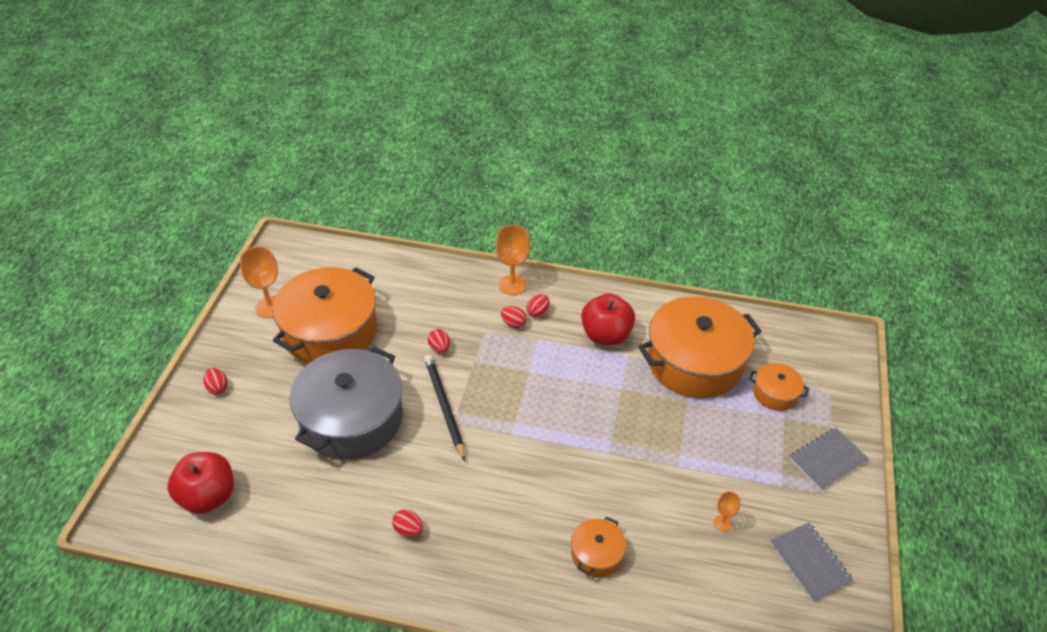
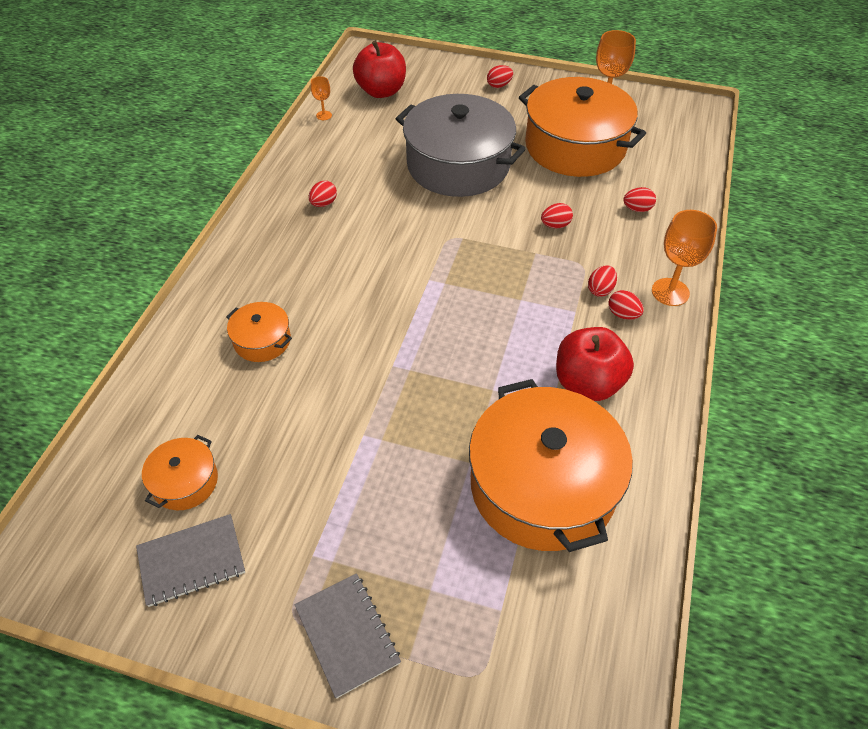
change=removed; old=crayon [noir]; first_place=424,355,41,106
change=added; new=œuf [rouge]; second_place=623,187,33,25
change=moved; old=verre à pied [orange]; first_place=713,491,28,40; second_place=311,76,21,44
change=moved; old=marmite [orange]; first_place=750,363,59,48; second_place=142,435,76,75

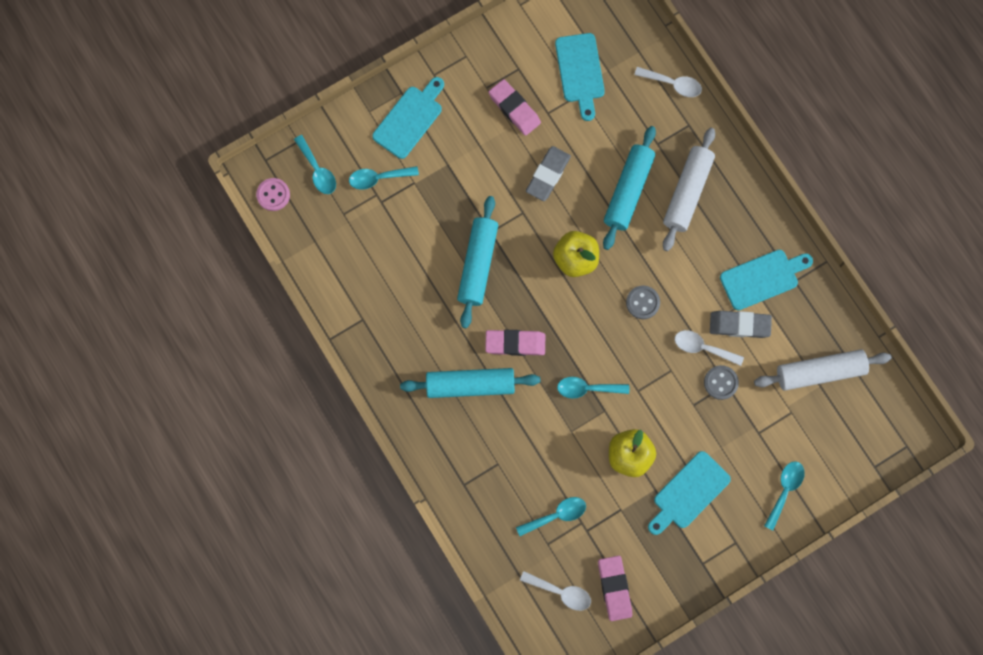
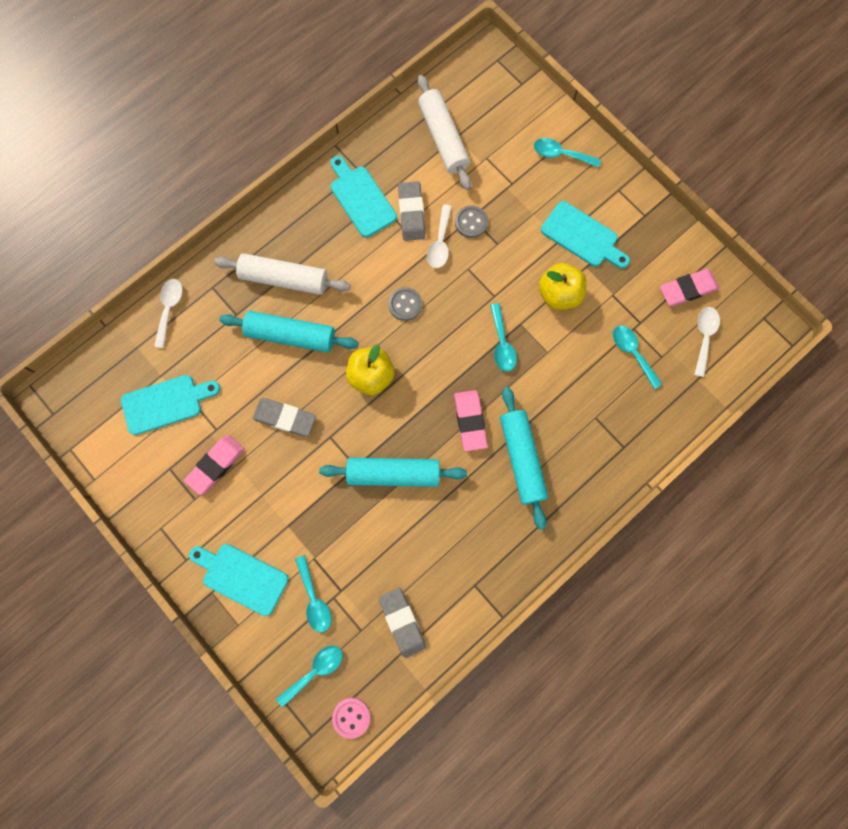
change=added; new=gomme [gris]; second_place=378,588,48,70

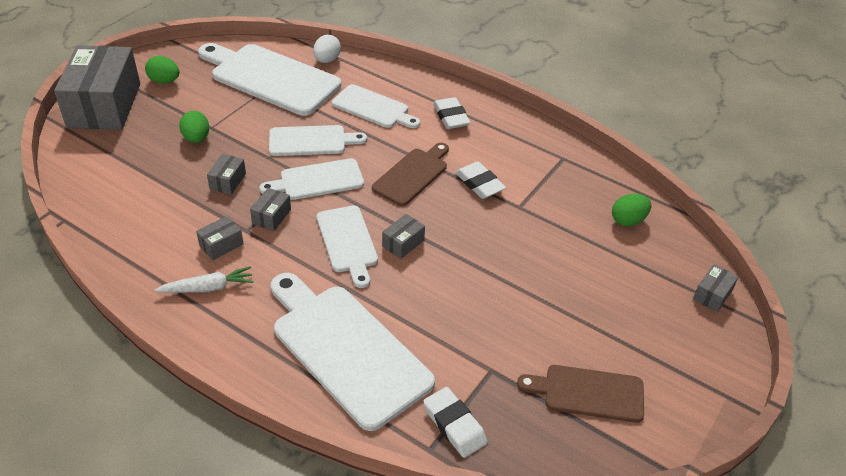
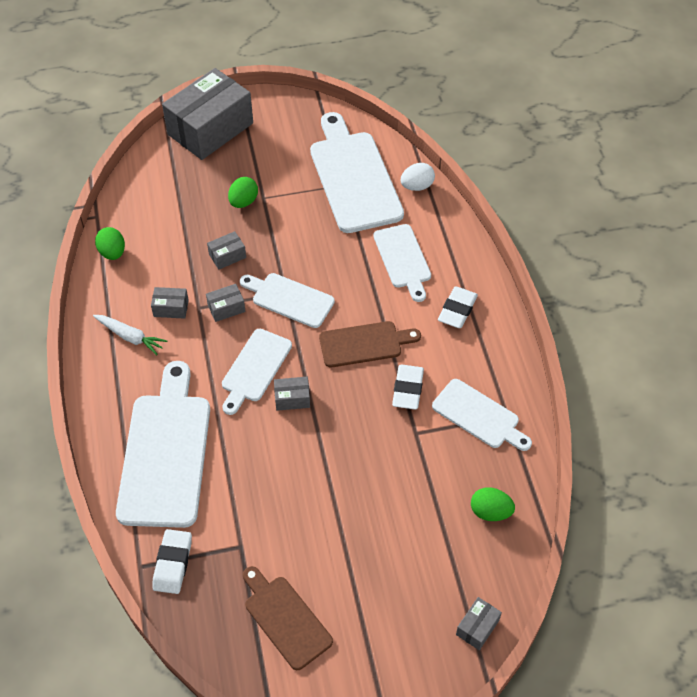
change=moved; old=œuf [vert]; first_place=145,56,34,28; second_place=95,227,30,33
change=moved; old=planche à découper [blanc]; first_place=269,125,98,31; second_place=432,379,100,72
change=turned; old=boîte [gris]; first_place=693,264,46,48; second_place=456,597,46,53; degrees=-45

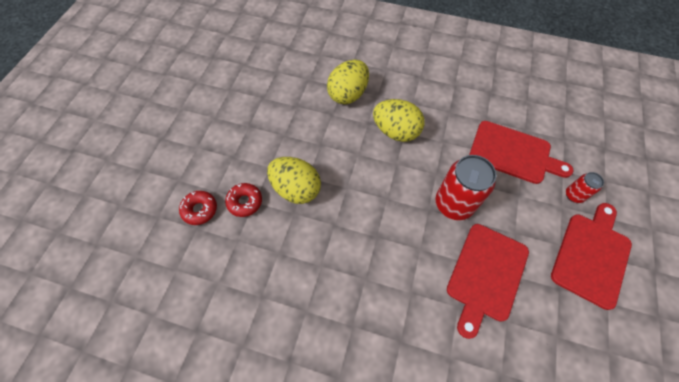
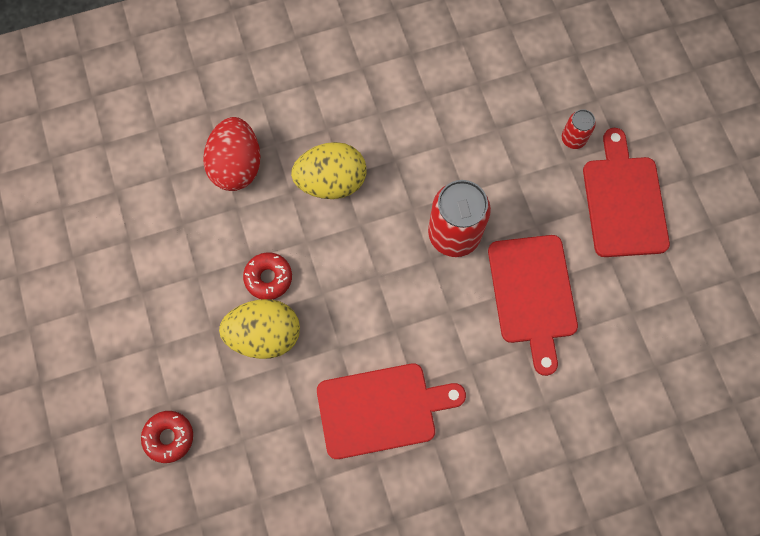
change=moved; old=beignet [rouge]; first_place=225,183,37,34; second_place=243,253,49,47
change=moved; old=planche à découper [rouge]; first_place=469,121,104,63; second_place=317,363,149,96
change=recoloured; old=œuf [jaune]; new=œuf [rouge]; first_place=327,60,42,44; second_place=203,117,57,74

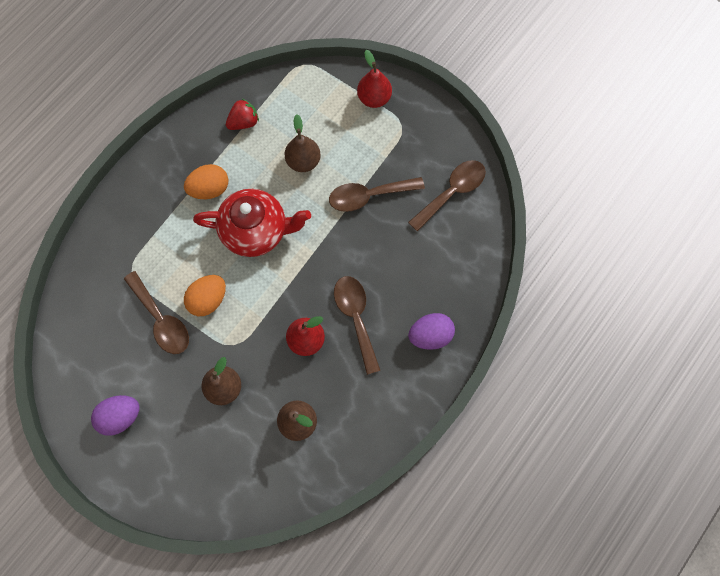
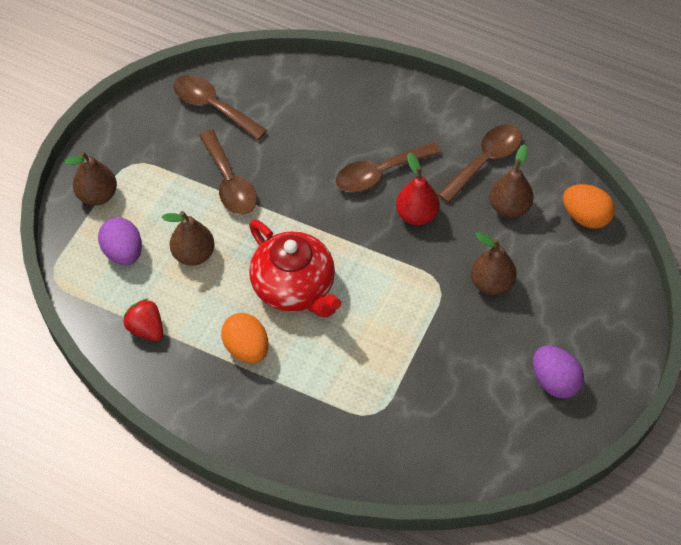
change=moved; old=cuillère [marron]; first_place=124,271,65,83; second_place=437,124,85,79
change=moved; old=œuf [orange]; first_place=184,275,42,41; second_place=563,184,52,45
change=moved; old=œuf [violet]; first_place=408,313,47,37; second_place=98,217,44,48
change=recoloured; old=poire [rouge]; new=poire [marron]; first_place=357,50,35,58; second_place=64,151,53,55
change=turned; old=théière [rouge]; first_place=193,189,118,68; second_place=249,219,92,98; degrees=150

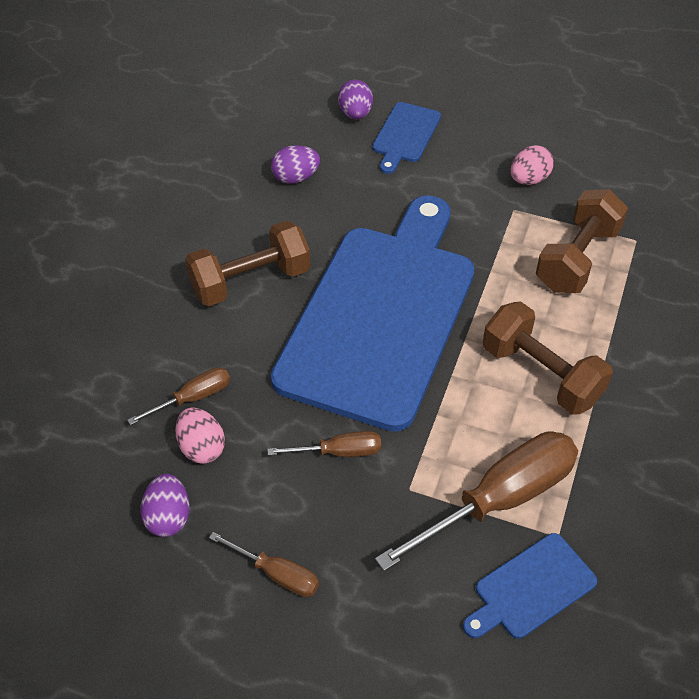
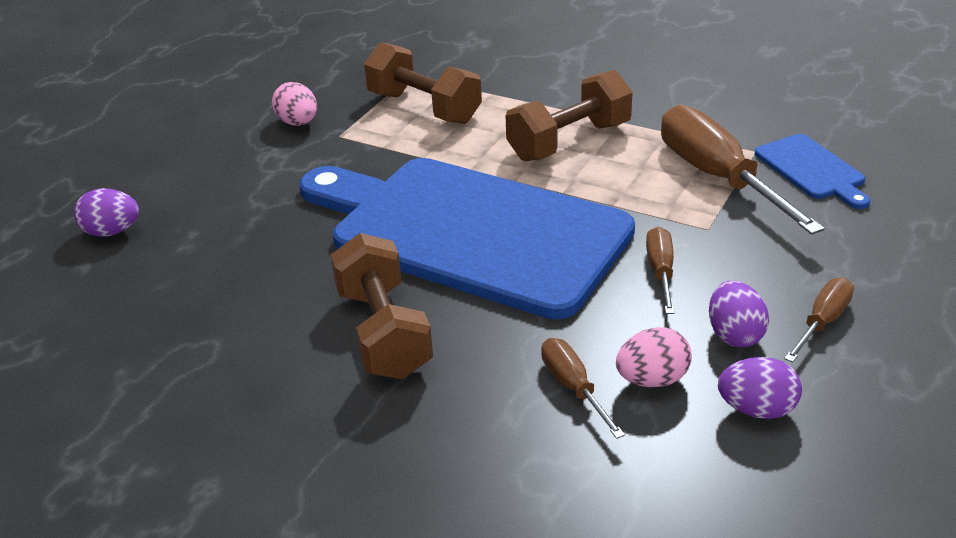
change=removed; old=planche à découper [bleu]; first_place=372,102,69,72
change=moved; old=œuf [violet]; first_place=271,145,49,39; second_place=709,281,60,66

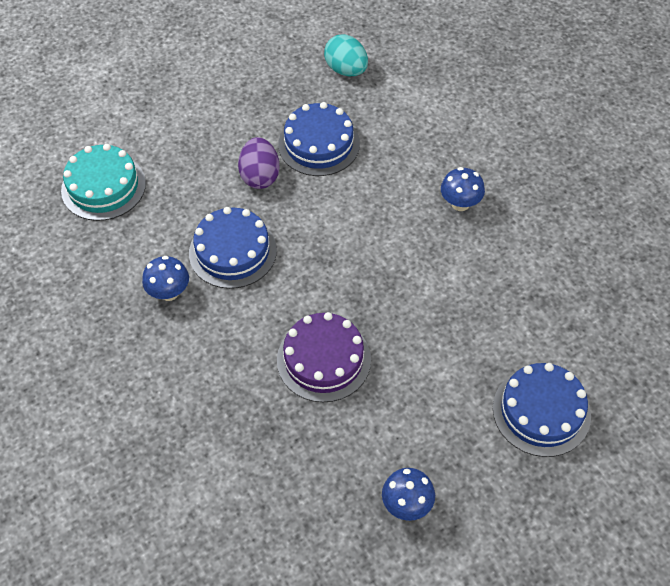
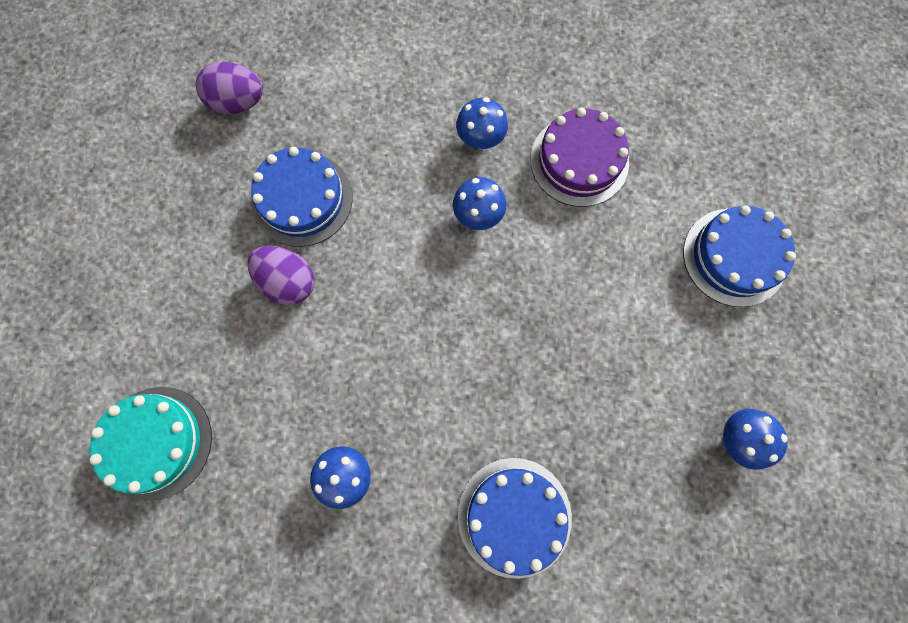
change=added; new=champignon [bleu]; second_place=453,177,53,53
change=moved; old=gâteau [bleu]; first_place=189,207,88,82; second_place=458,458,114,121
change=moved; old=gâteau [violet]; first_place=277,312,94,90; second_place=530,108,99,99
change=recoloured; old=œuf [turquoise]; new=œuf [violet]; first_place=324,34,44,43; second_place=196,62,67,52

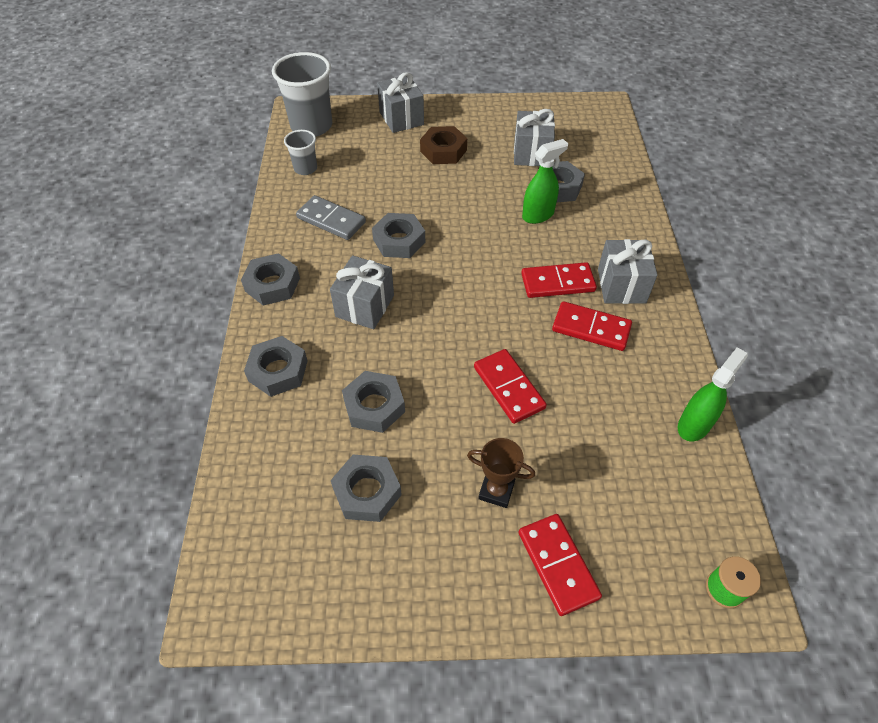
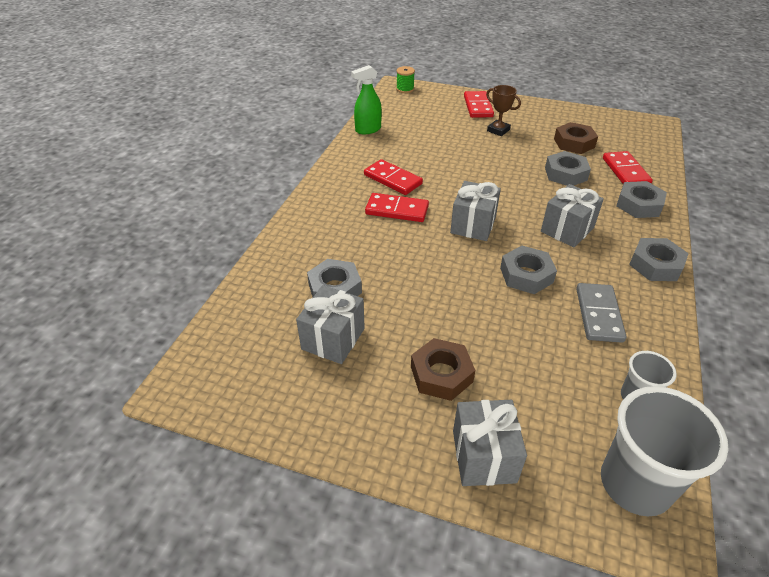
change=removed; old=vaporisateur [vert]; first_place=522,139,46,85
change=moved; old=domino [rouge]; first_place=474,349,73,75; second_place=603,151,50,33
change=moved; old=cadeau [gris]; first_place=598,239,60,65; second_place=450,181,51,60
change=recoloured; old=écrou [gris]; new=écrou [marron]; first_place=331,455,71,67; second_place=554,122,44,32
change=turned; old=domino [gris]; first_place=296,195,70,45; second_place=576,283,51,60; degrees=45

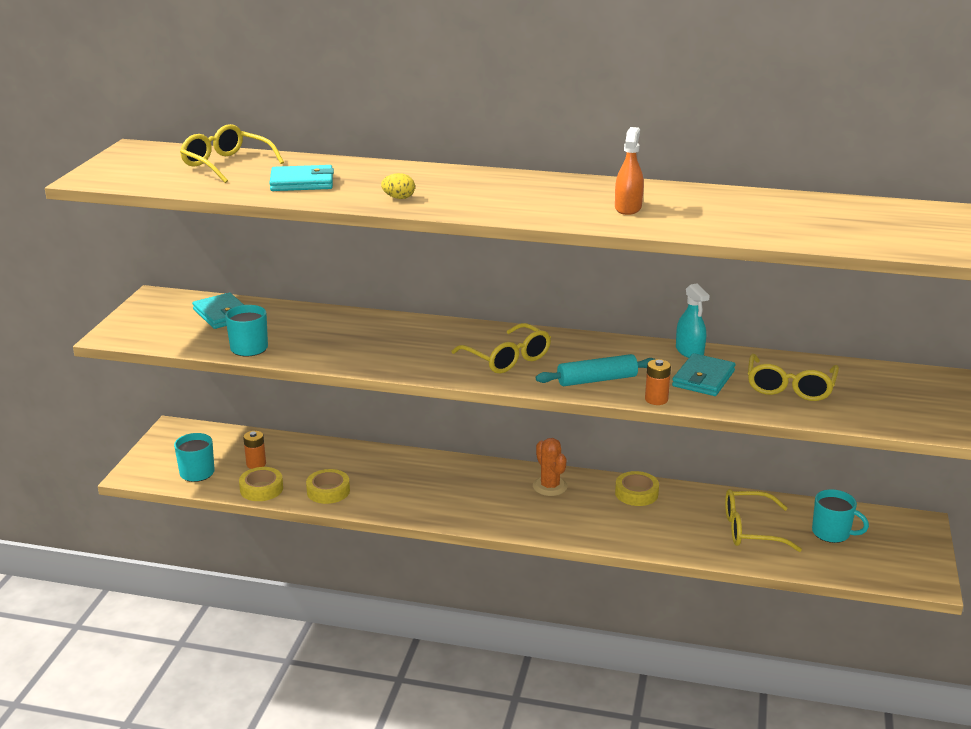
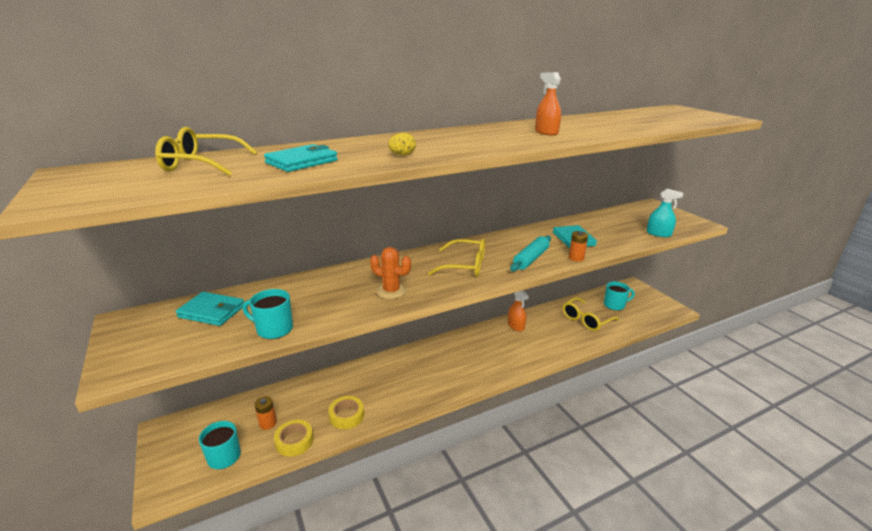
change=removed; old=lunettes [jaune]; first_place=748,354,91,47
change=moved; old=cactus [orange]; first_place=533,438,35,58; second_place=370,247,41,52
change=moved; old=vaporisateur [turquoise]; first_place=676,283,34,75; second_place=646,189,37,48
change=replaced; old=ruban adhésif [jaune]; new=vaporisateur [orange]; first_place=615,471,44,35; second_place=508,290,21,41

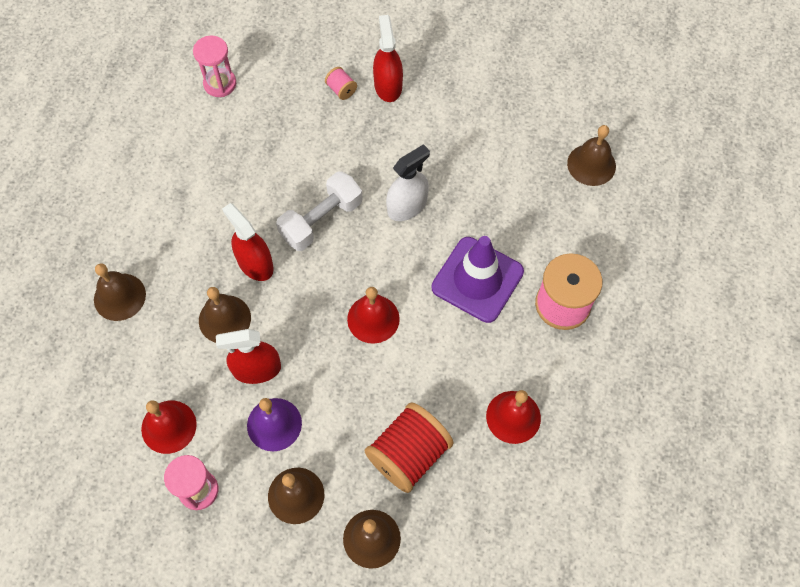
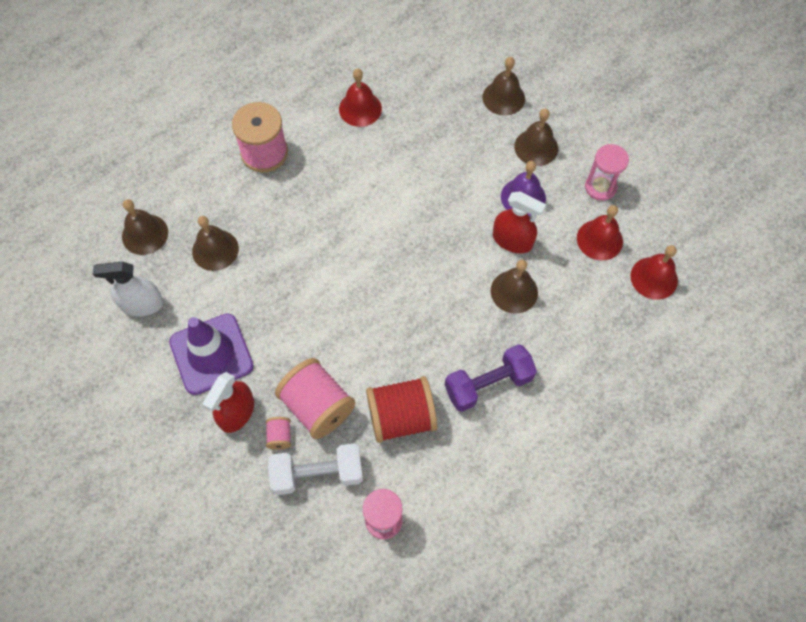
change=removed; old=vaporisateur [rouge]; first_place=222,203,52,78
change=added; new=bobine [rose]; second_place=275,358,80,81
change=added; new=haltère [violet]; second_place=445,344,92,68
change=moved; old=cloche [marron]; first_place=94,263,52,58; second_place=192,216,47,55
change=moved; old=haltère [blanc]; first_place=276,171,87,80; second_place=268,443,95,52
change=moved; old=cloche [rouge]; first_place=347,287,53,57; second_place=631,245,47,55
change=moved; old=bobine [rouge]; first_place=365,402,89,91; second_place=366,376,71,67
change=moved; old=vaporisateur [blanc]; first_place=386,144,44,77; second_place=93,262,71,54
change=moved; old=cône de chantier [violet]; first_place=432,236,92,87; second_place=169,313,85,82

